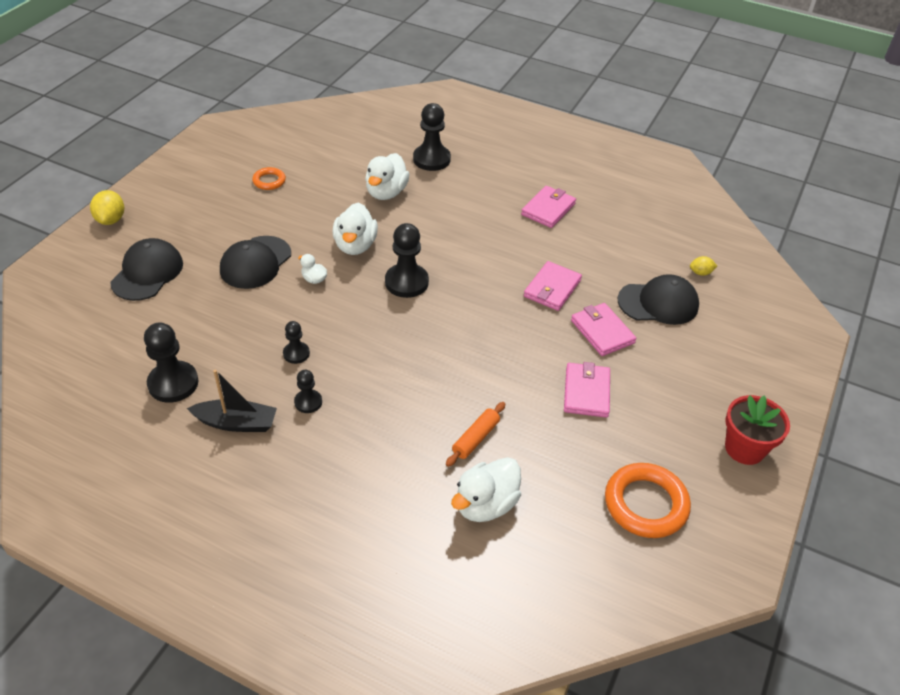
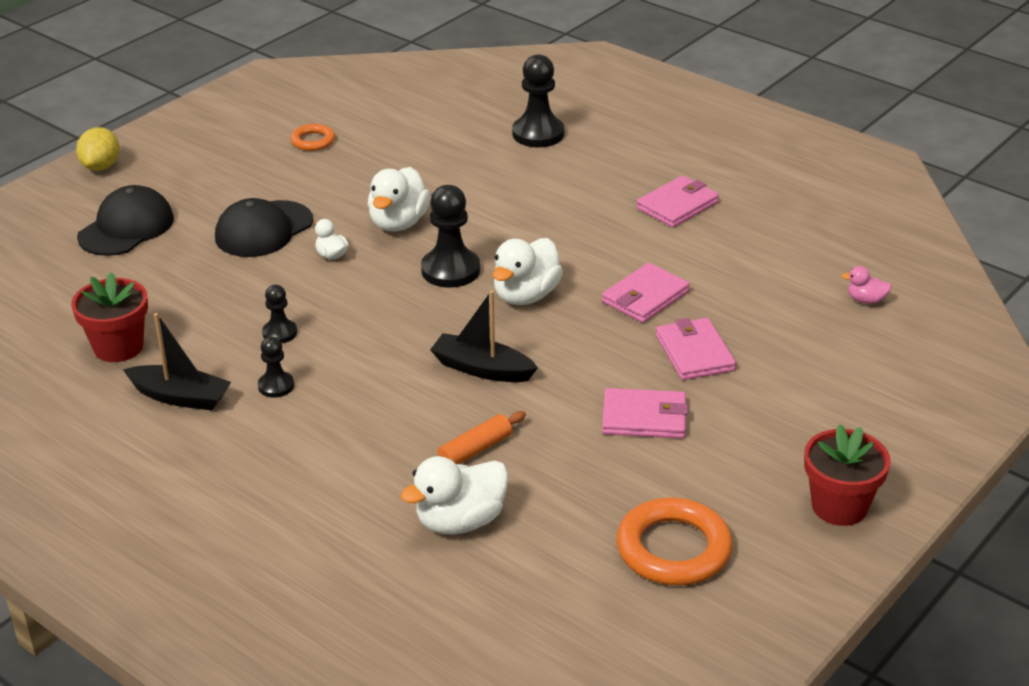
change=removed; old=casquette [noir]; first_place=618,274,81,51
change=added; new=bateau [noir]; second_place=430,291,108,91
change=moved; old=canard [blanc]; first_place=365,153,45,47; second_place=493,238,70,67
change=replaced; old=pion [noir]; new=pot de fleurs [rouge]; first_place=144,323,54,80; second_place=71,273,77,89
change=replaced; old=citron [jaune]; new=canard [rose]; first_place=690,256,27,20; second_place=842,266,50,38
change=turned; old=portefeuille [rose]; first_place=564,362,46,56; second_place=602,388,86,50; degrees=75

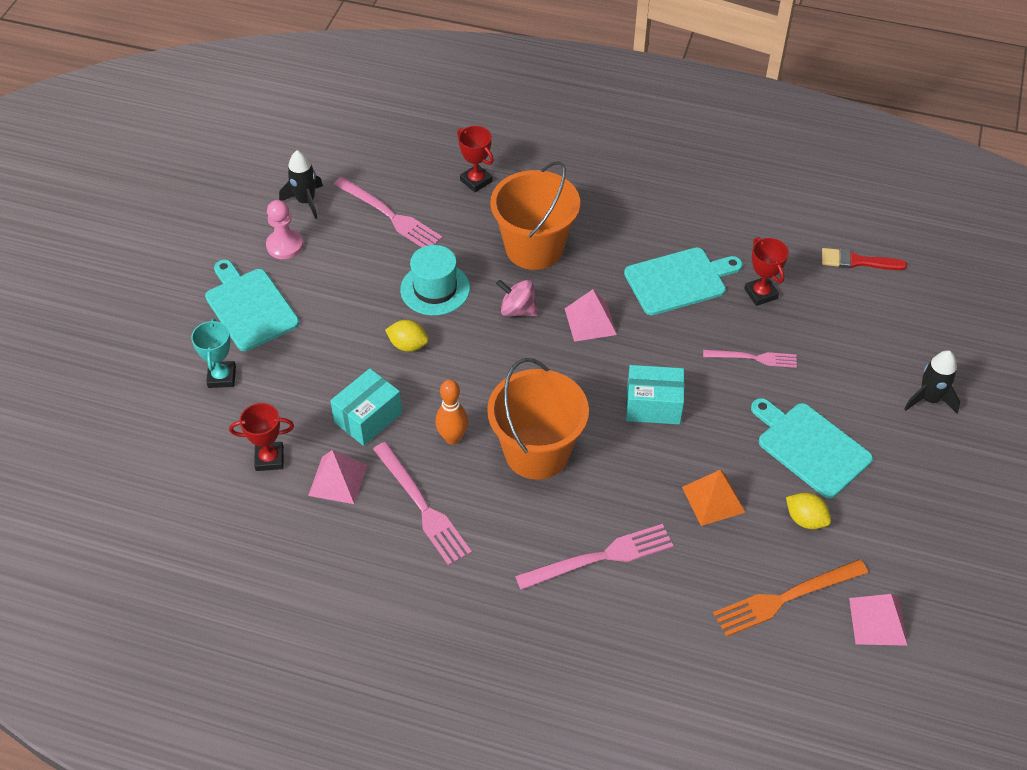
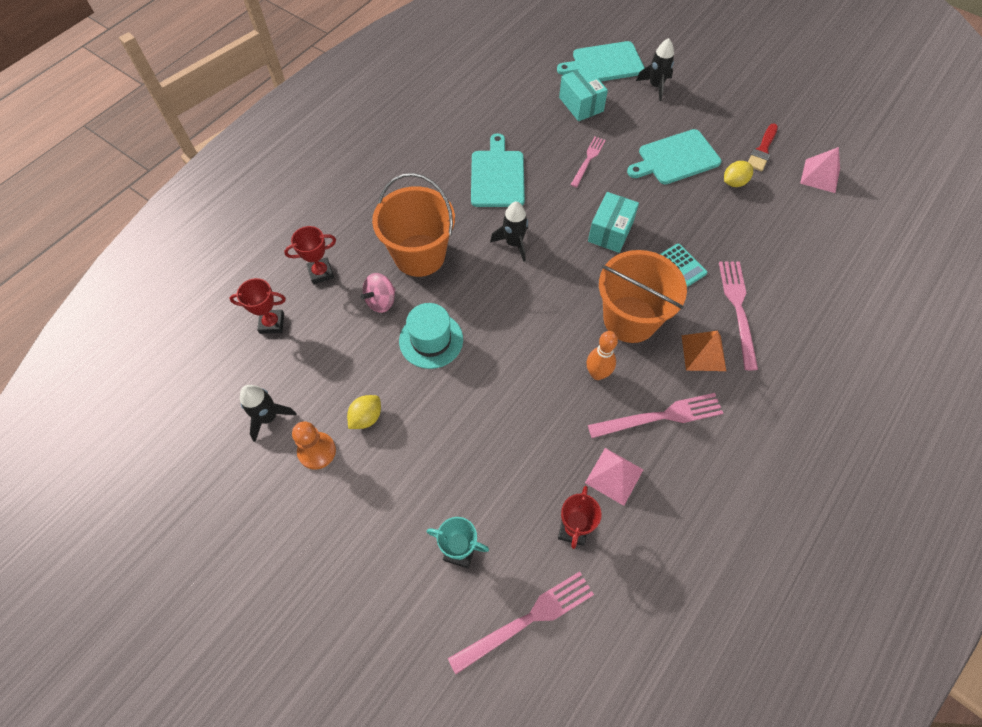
change=removed; old=fourchette [orange]; first_place=713,559,155,78
change=added; new=calculatrice [turquoise]; second_place=660,244,48,43
change=moved; old=planche à découper [turquoise]; first_place=205,260,95,91; second_place=557,41,88,40
change=moved; old=boîte [turquoise]; first_place=330,368,72,78; second_place=559,66,49,55
change=moved; old=fourchette [rose]; first_place=334,177,109,70; second_place=448,571,146,103
change=moved; old=citron [jaune]; first_place=385,320,44,32; second_place=347,395,34,34
change=moved; old=toupie [rose]; first_place=496,279,42,38; second_place=360,273,35,40
change=moved; old=pyramide [orange]; first_place=682,470,64,56; second_place=682,331,44,40
change=moved; old=trophée [rouge]; first_place=744,237,45,69; second_place=230,278,56,56
change=moved; old=pinceau [rouge]; first_place=822,248,85,22; second_place=748,123,30,48
change=replaced; old=pyramide [rose]; new=fusée [noir]; first_place=565,289,52,53; second_place=490,202,38,60
change=recoloured; old=pion [rose]; new=pion [orange]; first_place=266,200,37,59; second_place=292,421,44,49

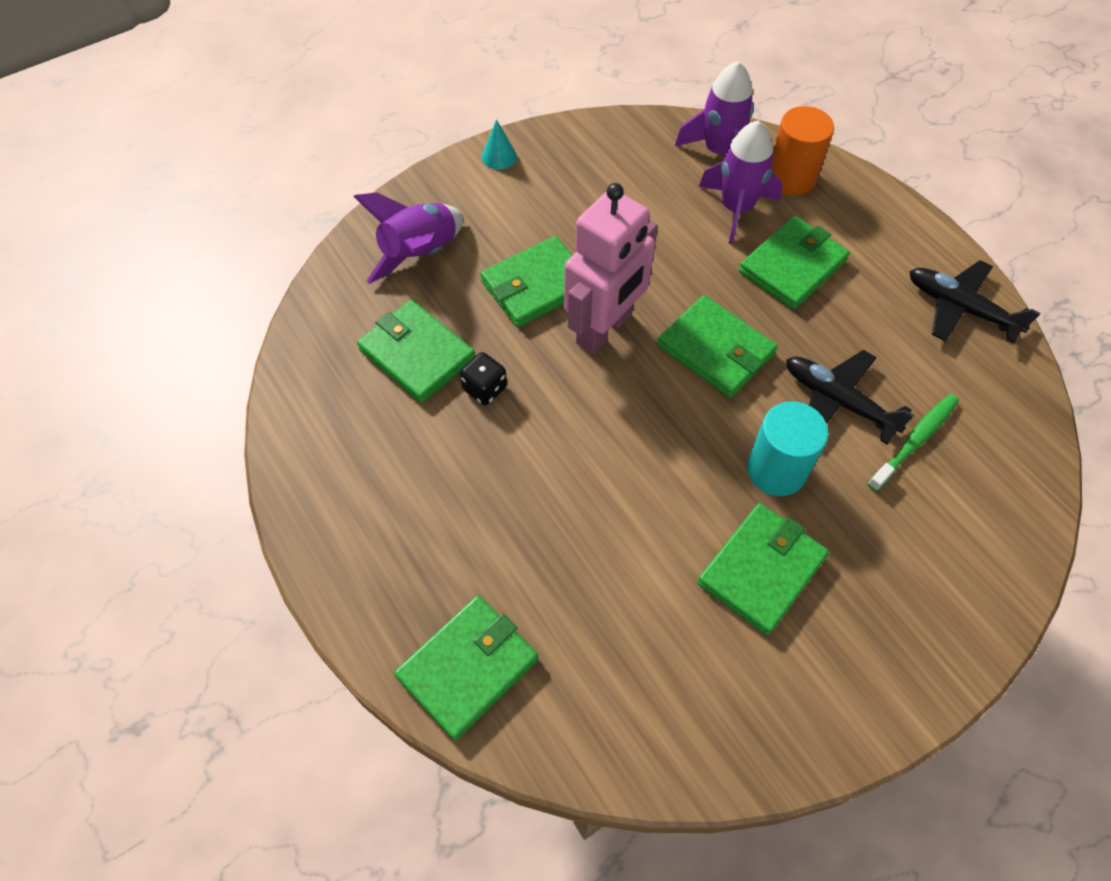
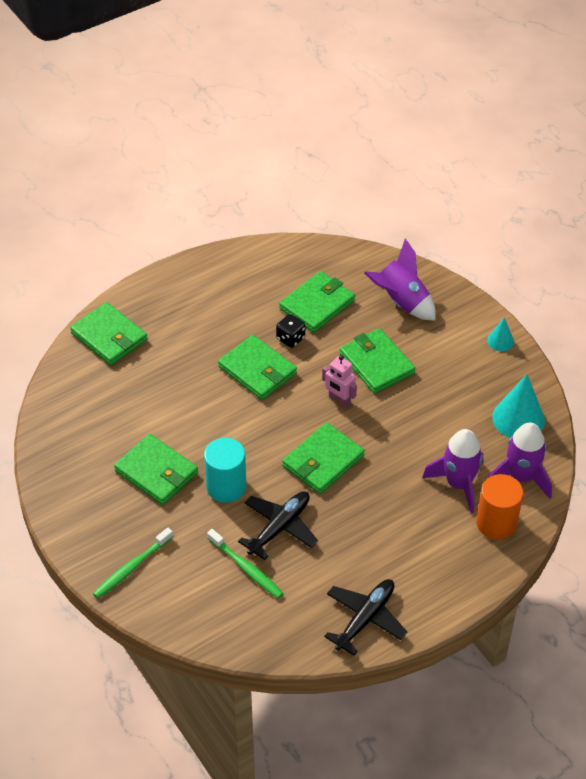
change=added; new=brosse à dents [vert]; second_place=93,528,80,70
change=added; new=cône [turquoise]; second_place=492,374,53,64
change=moved; old=portefeuille [vert]; first_place=739,216,111,93; second_place=218,335,79,65
change=resized; old=robot [rose]; first_place=564,183,94,171; second_place=322,355,35,52; factor=0.5

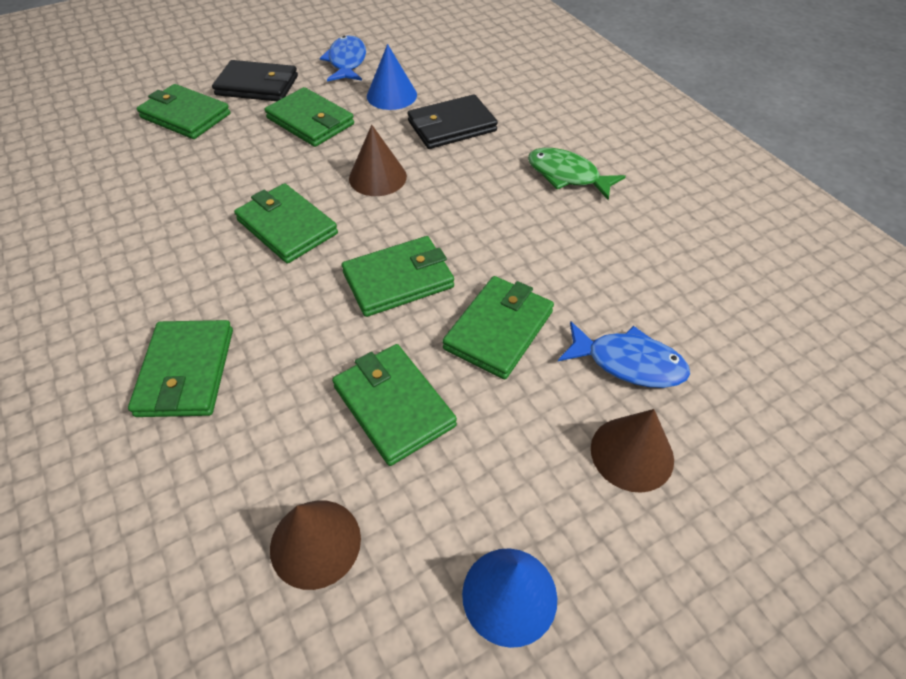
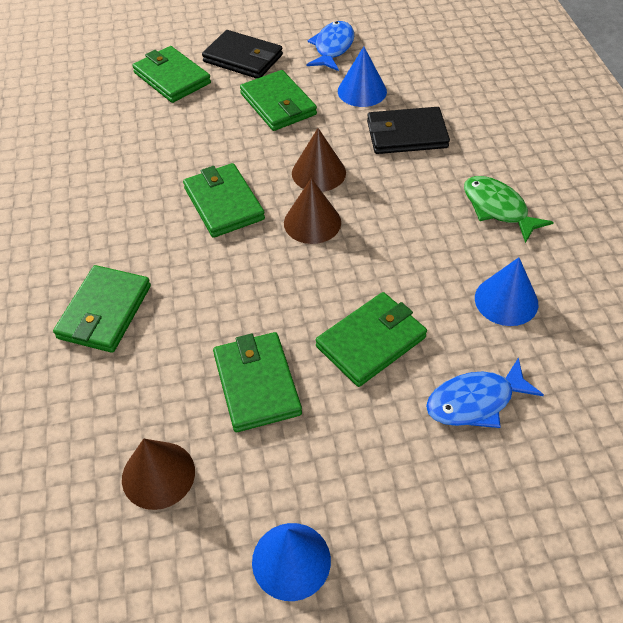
change=removed; old=portefeuille [vert]; first_place=342,236,112,81
change=added; new=cône [bleu]; second_place=475,257,63,69
change=moved; old=cône [marron]; first_place=591,409,83,84; second_place=284,178,57,66
change=turned; old=poisson [bleu]; first_place=558,321,132,67; second_place=426,357,118,71; degrees=120

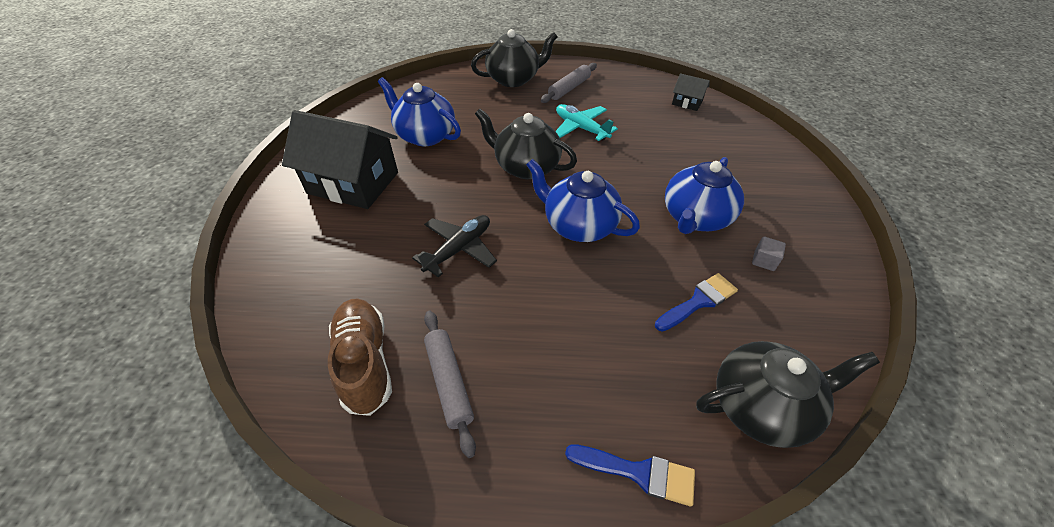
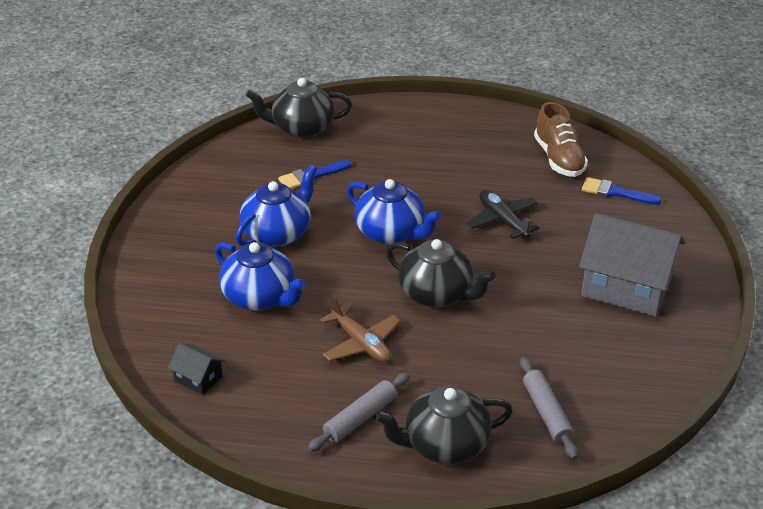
change=removed; old=cube [gris]; first_place=752,237,34,34
change=moved; old=théière [bleu]; first_place=378,77,83,69; second_place=215,242,91,69
change=moved; old=rouleau à pâtisserie [gris]; first_place=424,311,52,147; second_place=520,357,58,102
change=moved; old=pinceau [bleu]; first_place=565,444,130,62; second_place=582,177,80,28
change=recoloured; old=maison [noir]; new=maison [gris]; first_place=282,110,116,99; second_place=579,213,106,104
change=recoloured; old=avion [turquoise]; new=avion [marron]; first_place=556,104,62,37; second_place=320,295,81,67
change=turned; old=avion [noir]; first_place=412,215,85,62; second_place=466,190,74,49; degrees=105

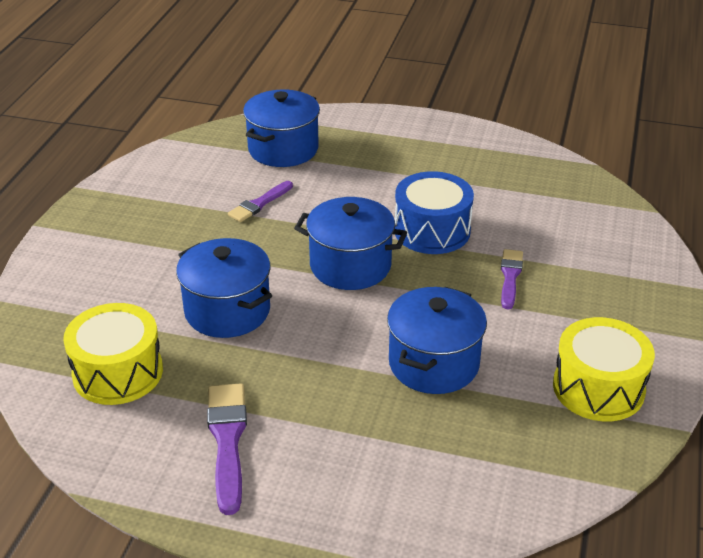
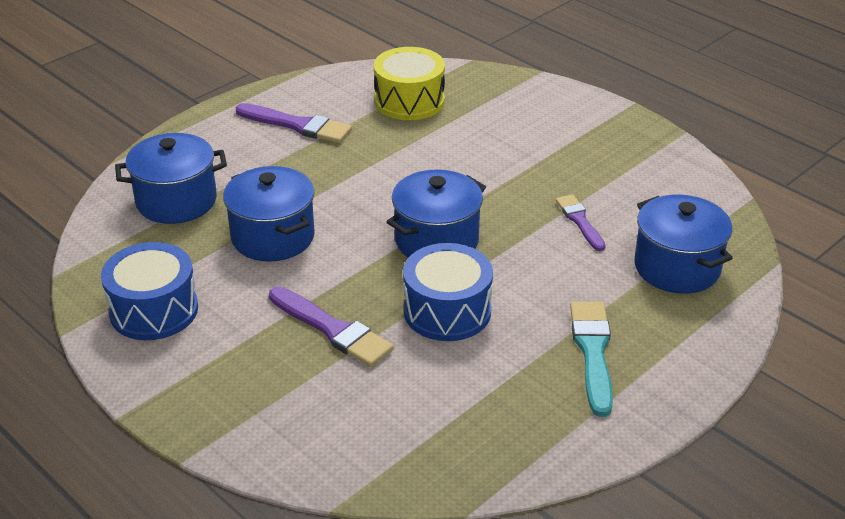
change=added; new=pinceau [turquoise]; second_place=570,301,43,116
change=moved; old=marmite [bleu]; first_place=176,238,96,100; second_place=115,133,112,91
change=recoloured; old=tambour [jaune]; new=tambour [bleu]; first_place=553,317,102,104; second_place=101,242,97,98
change=resized; old=pinceau [violet]; first_place=501,249,22,60; second_place=269,286,125,81; factor=1.55

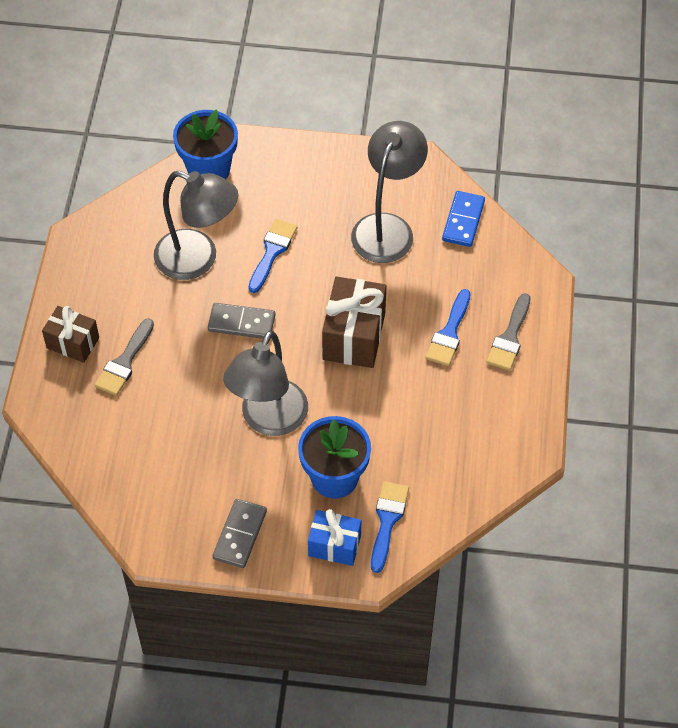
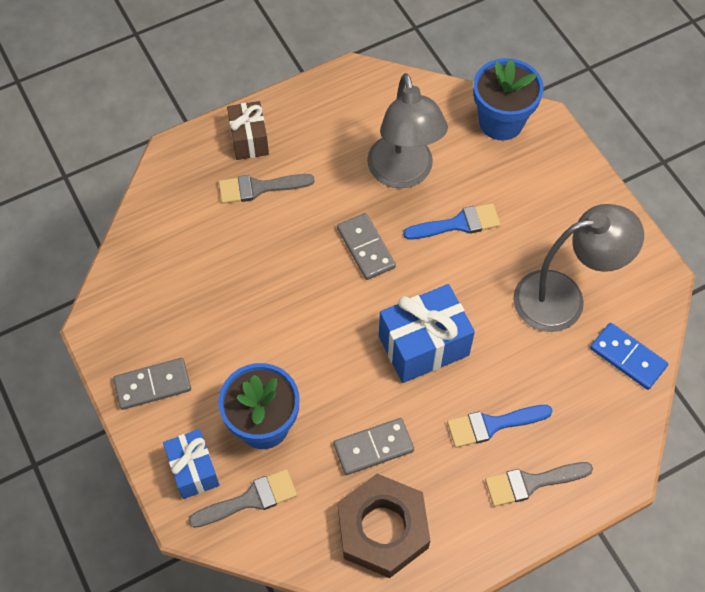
change=removed; old=lampe [gris]; first_place=223,330,85,106
change=added; new=domino [gris]; second_place=333,418,81,57
change=added; new=écrou [marron]; second_place=338,474,92,104
change=recoloured; old=cadeau [marron]; new=cadeau [bleu]; first_place=322,276,64,92; second_place=379,284,96,99
change=recoloured; old=pinceau [bleu]; new=pinceau [gris]; first_place=371,481,38,92; second_place=188,469,109,59
change=turned; old=domino [bleu]; first_place=442,191,43,56; second_place=590,323,78,67; degrees=60

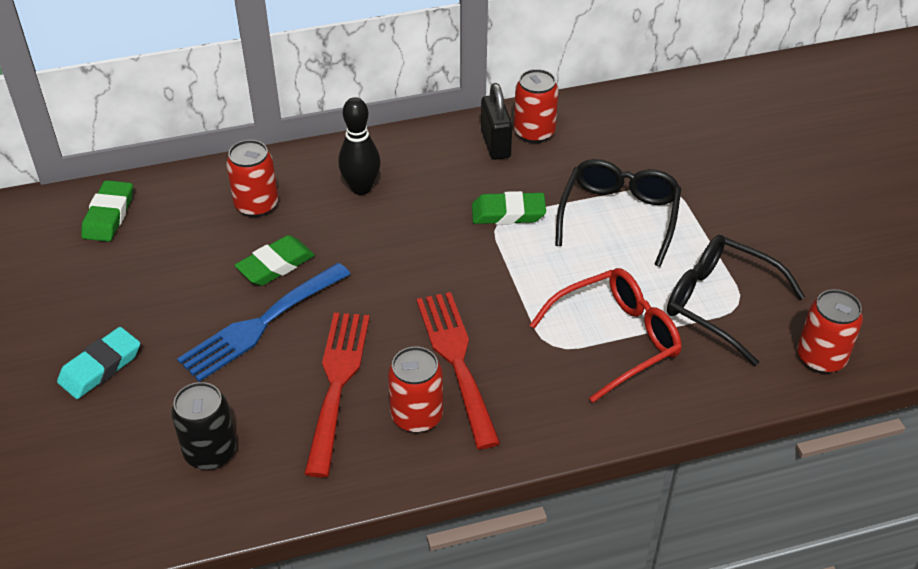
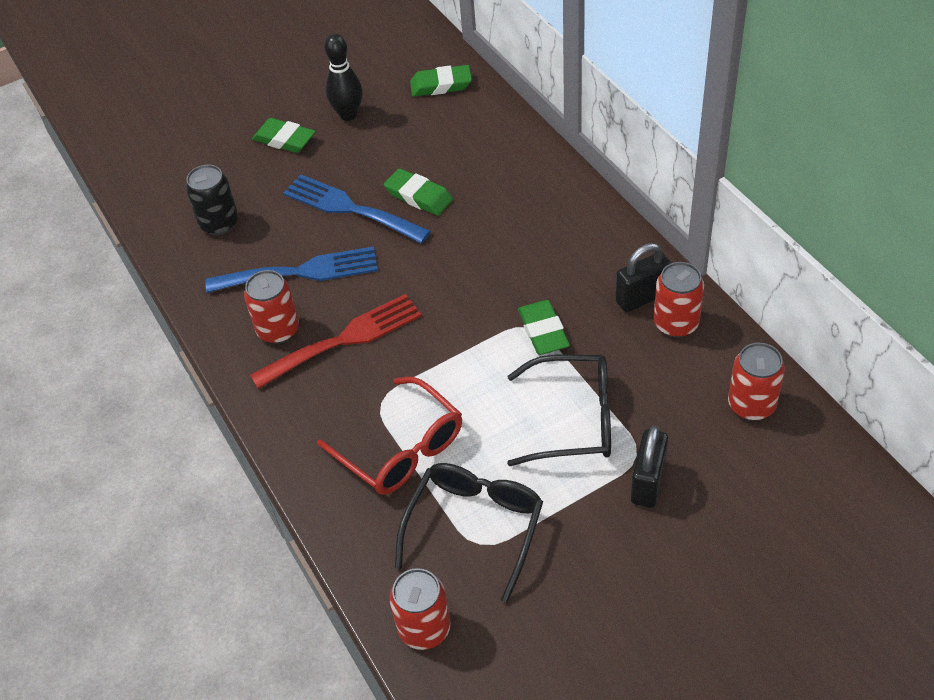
change=added; new=cadenas [noir]; second_place=631,425,37,83
change=moved; old=canette [rouge]; first_place=226,140,52,77; second_place=728,343,57,78
change=moved; old=quille [noir]; first_place=338,97,43,98; second_place=325,34,37,87
change=recoloured; old=gomme [turquoise]; new=gomme [vert]; first_place=57,327,83,72; second_place=252,118,63,35
change=recoloured; old=fourchette [rouge]; new=fourchette [bleu]; first_place=304,313,66,164; second_place=205,246,173,47

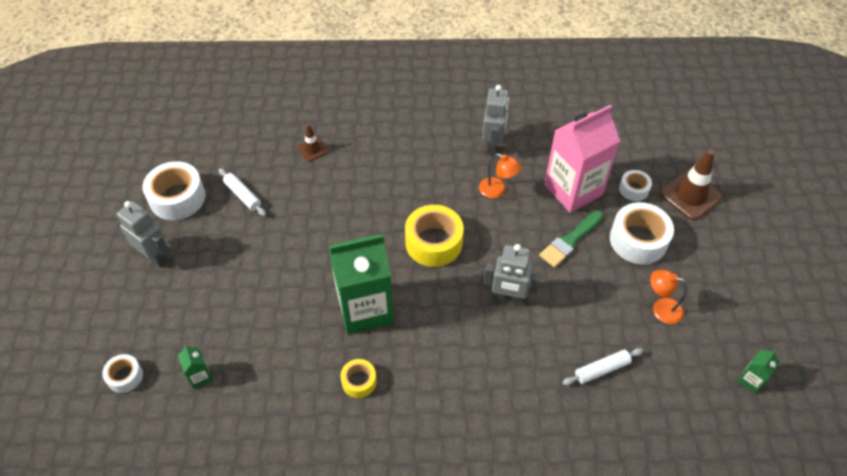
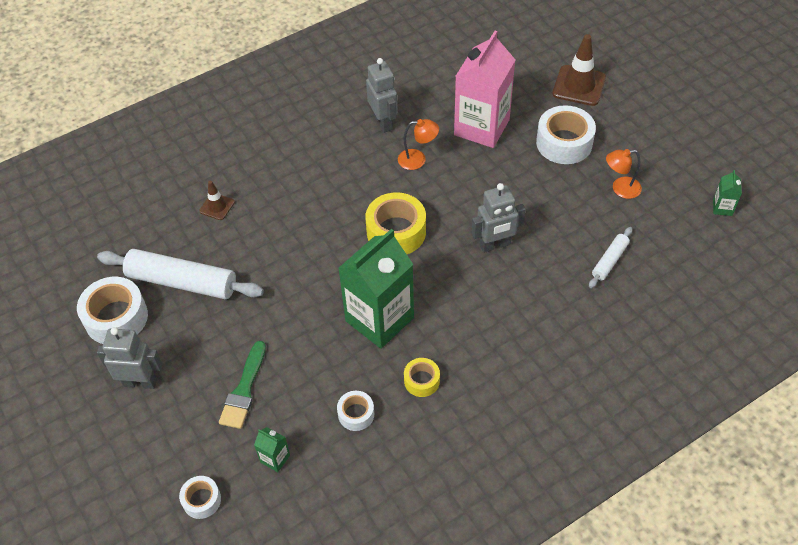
change=moved; old=pinceau [vert]; first_place=539,211,64,56; second_place=219,341,47,88
change=moved; old=ruban adhésif [blanc]; first_place=619,170,33,31; second_place=337,391,37,40
change=resized; old=rouleau à pâtisserie [blanc]; first_place=219,168,47,48; second_place=97,249,167,50; factor=2.01

